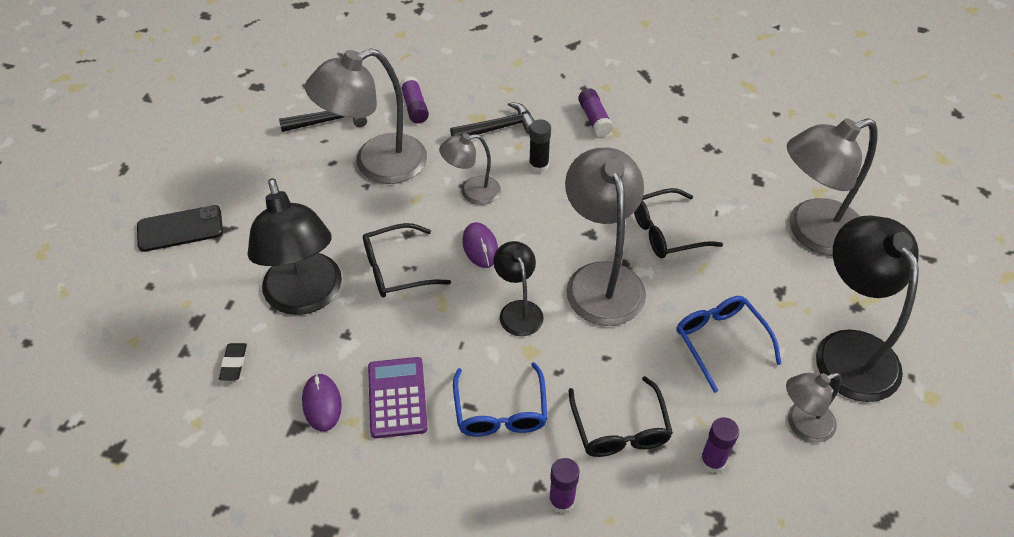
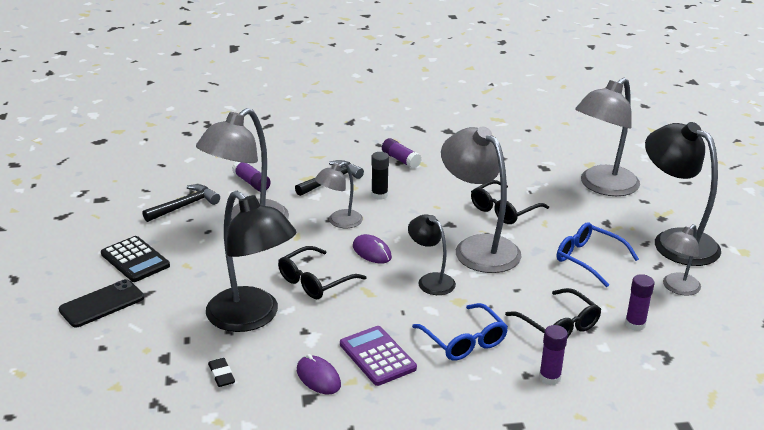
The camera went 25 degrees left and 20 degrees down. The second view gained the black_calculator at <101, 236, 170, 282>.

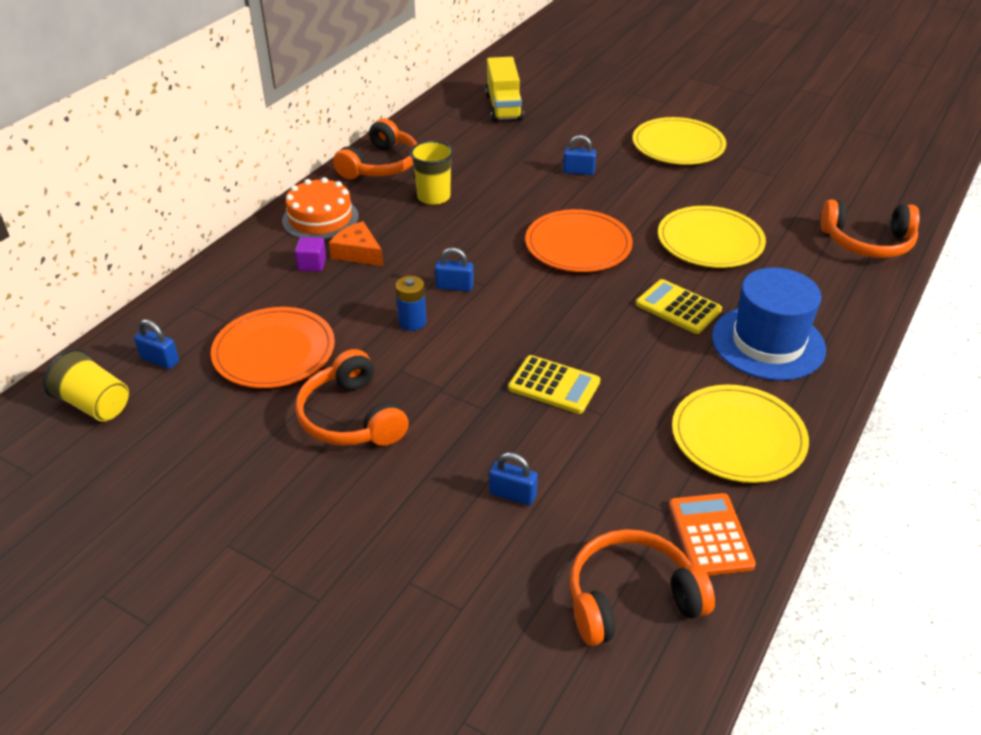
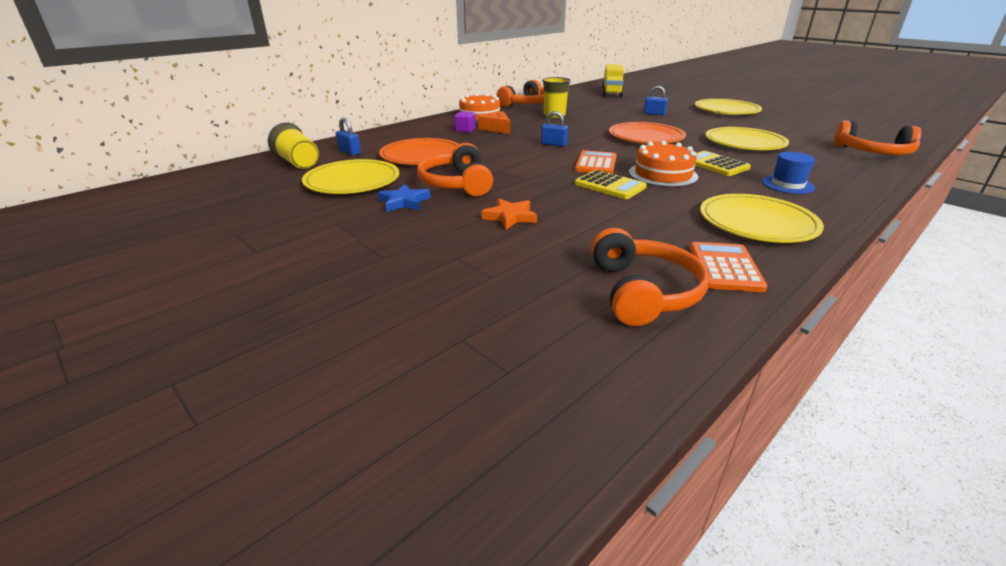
The camera went 15 degrees right and 10 degrees down. The size of the blue_hat at <712, 267, 826, 381> changed by a factor of 0.55. The second view lost the blue_battery at <396, 276, 426, 331>. The second view lost the blue_padlock at <489, 452, 538, 505>. The orange_headphones at <570, 529, 715, 646> ended up facing another way, 90 degrees clockwise from before. The second view gained the orange_cake at <629, 141, 699, 187>. The second view gained the orange_calculator at <575, 150, 617, 174>. The second view gained the yellow_plate at <302, 159, 399, 194>. The second view gained the blue_star at <378, 184, 431, 212>. The second view gained the orange_star at <481, 198, 537, 230>.

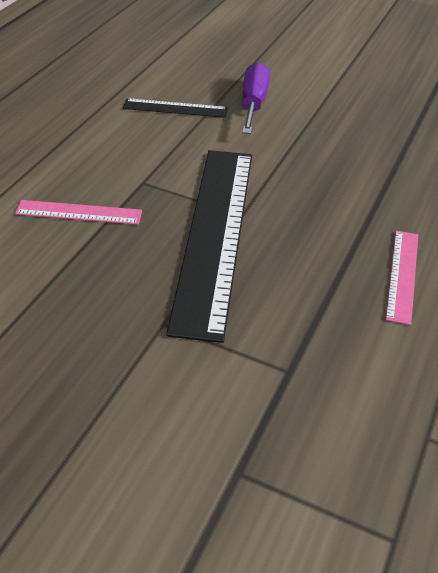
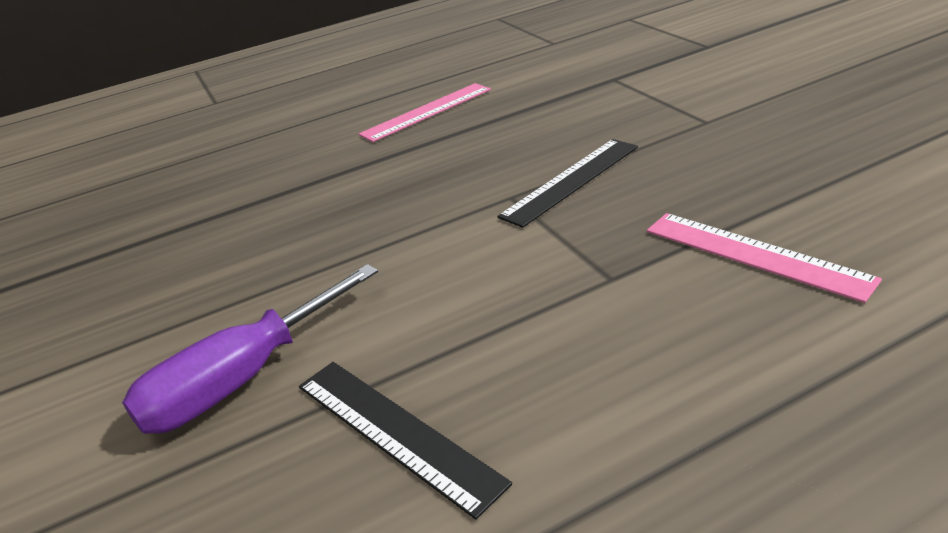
The camera went 135 degrees left and 10 degrees down. The size of the black_ruler at <166, 150, 252, 343> changed by a factor of 0.45.

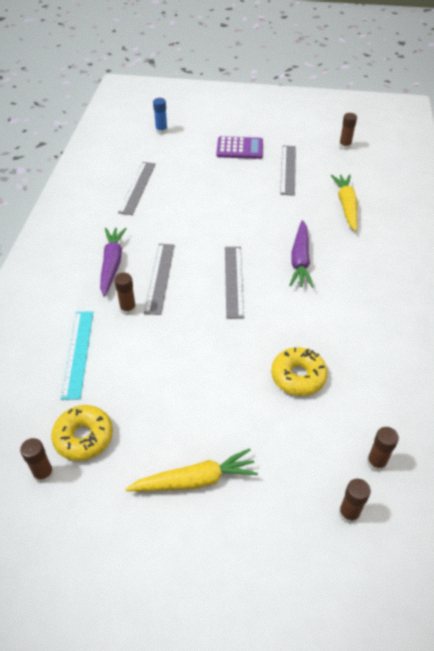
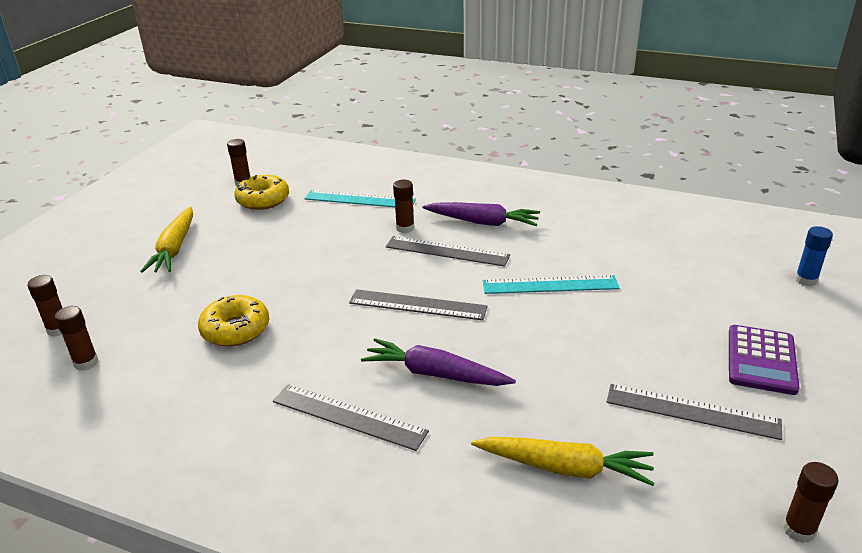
The camera went 105 degrees right and 15 degrees down. The grey_ruler ended up elsewhere, having gone from <118, 162, 156, 215> to <273, 384, 429, 451>. The second view gained the turquoise_ruler at <483, 275, 619, 294>.

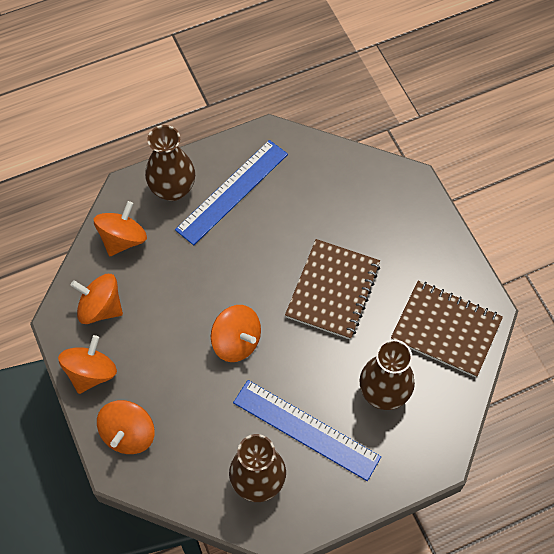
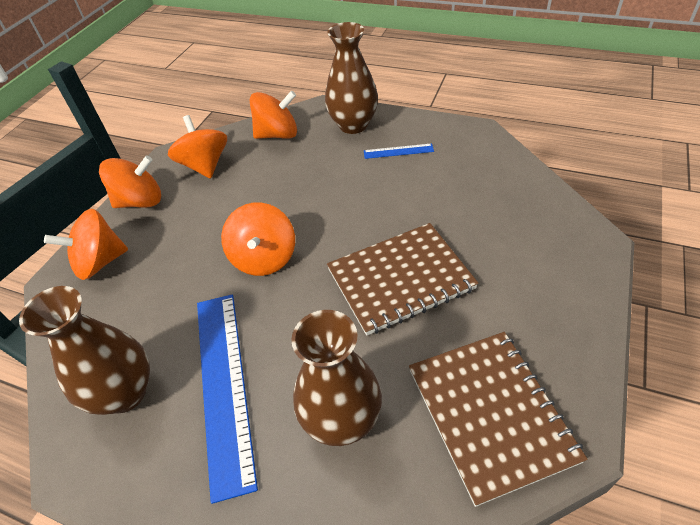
The camera went 50 degrees right and 15 degrees down. The size of the blue_ruler at <175, 140, 288, 245> changed by a factor of 0.45.

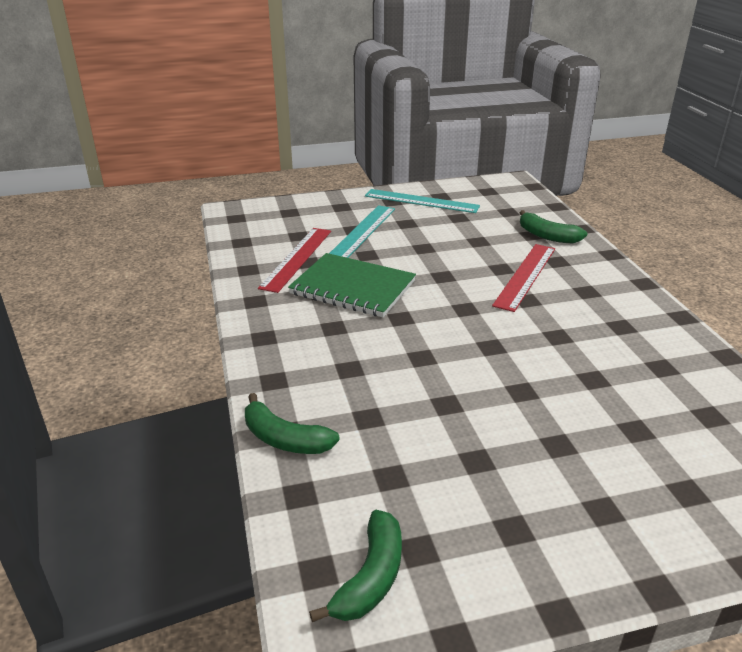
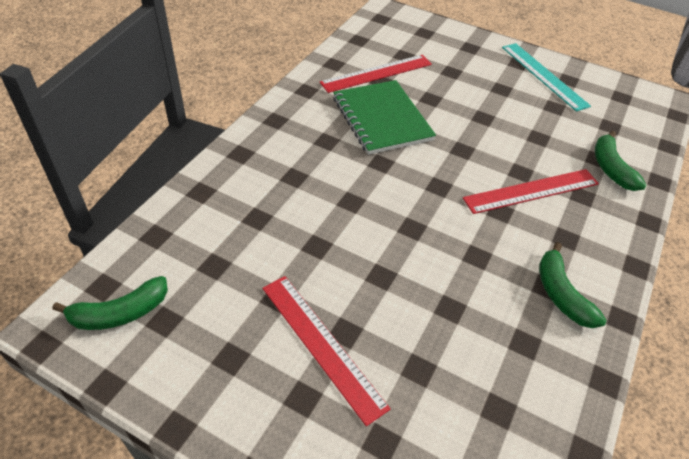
The camera went 40 degrees right and 15 degrees up. The second view lost the turquoise_ruler at <329, 205, 395, 258>. The green_banana ended up elsewhere, having gone from <245, 393, 340, 454> to <539, 242, 606, 328>. The second view gained the red_ruler at <262, 276, 391, 426>.

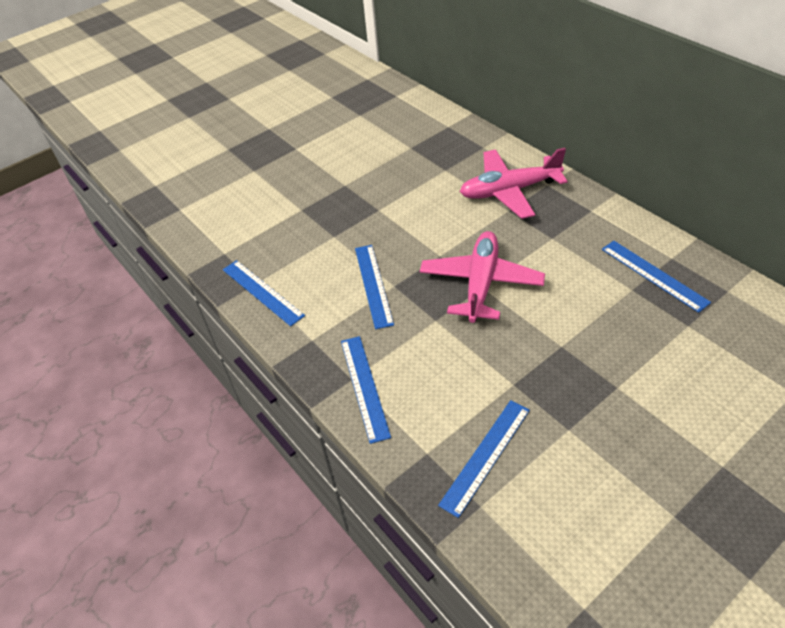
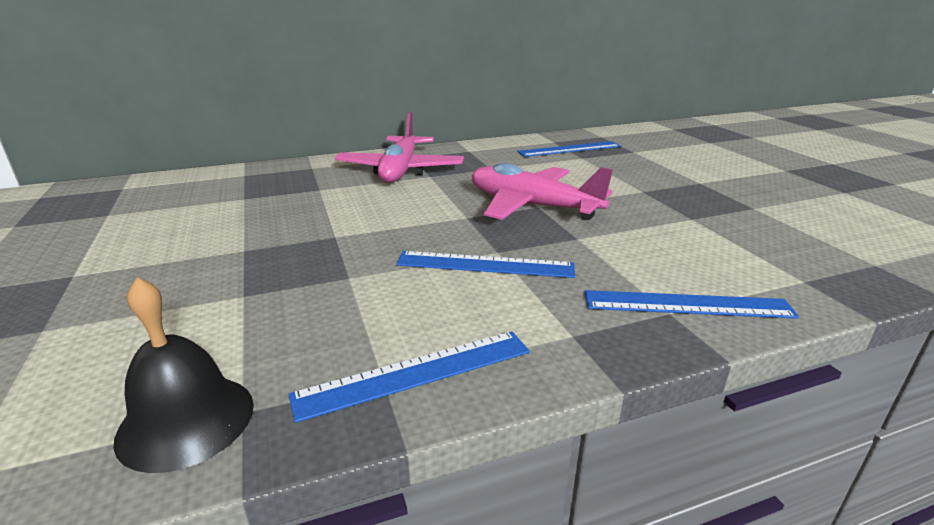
The camera went 75 degrees left and 20 degrees down. The second view lost the blue_ruler at <438, 400, 530, 518>. The second view gained the black_bell at <113, 277, 254, 473>.

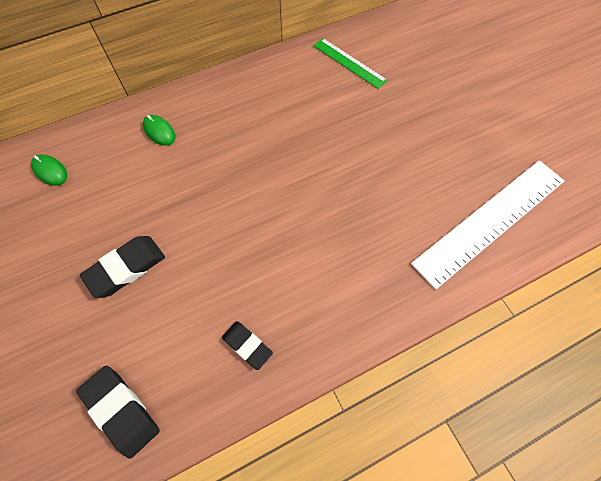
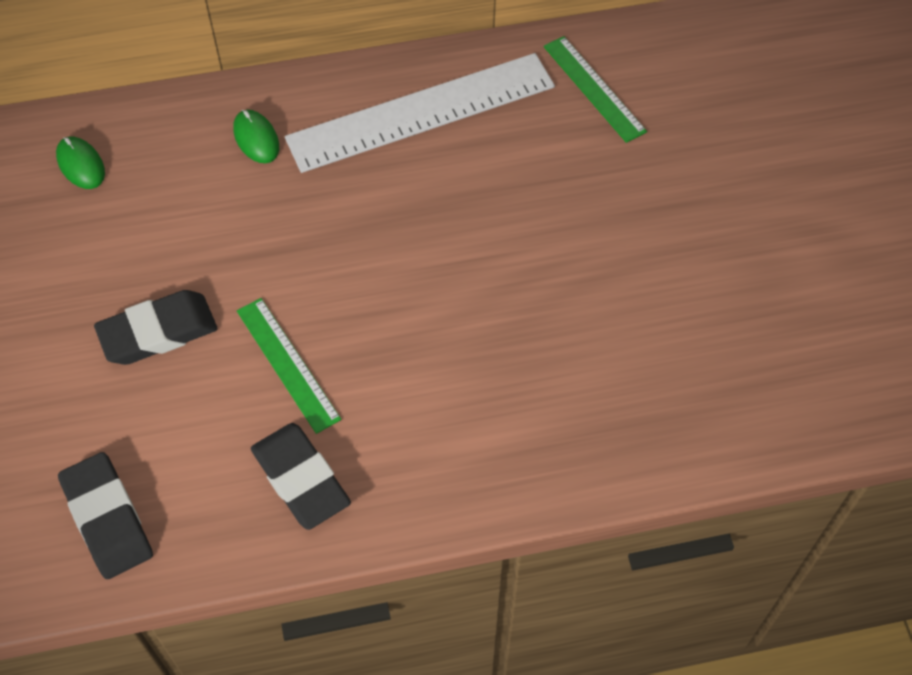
The camera went 15 degrees right and 5 degrees down. The white_ruler ended up elsewhere, having gone from <411, 160, 565, 290> to <285, 53, 555, 173>. The size of the black_eraser at <222, 321, 273, 370> changed by a factor of 1.54. The second view gained the green_ruler at <237, 298, 341, 434>.

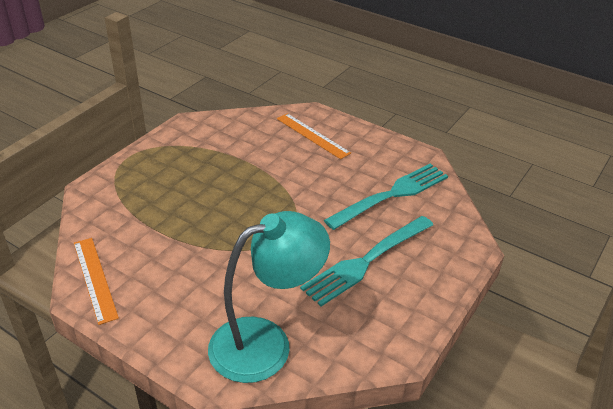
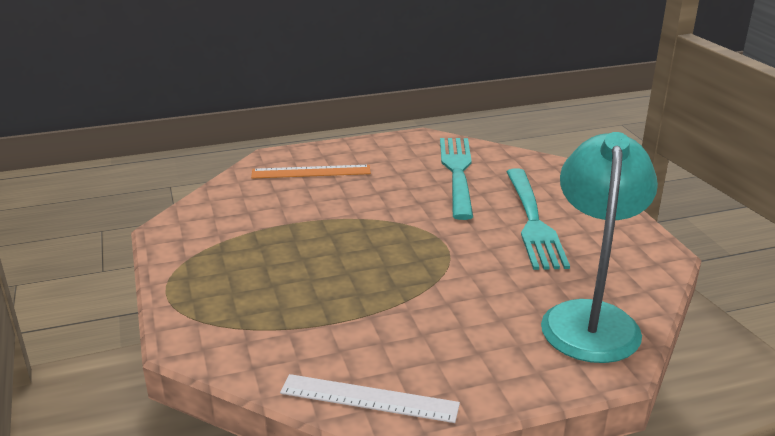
The camera went 50 degrees left and 10 degrees down. What was the orange_ruler at <74, 238, 119, 325> turned into the white_ruler at <280, 374, 460, 423>.

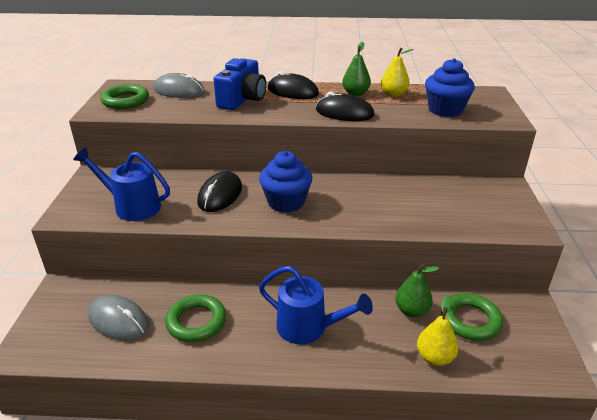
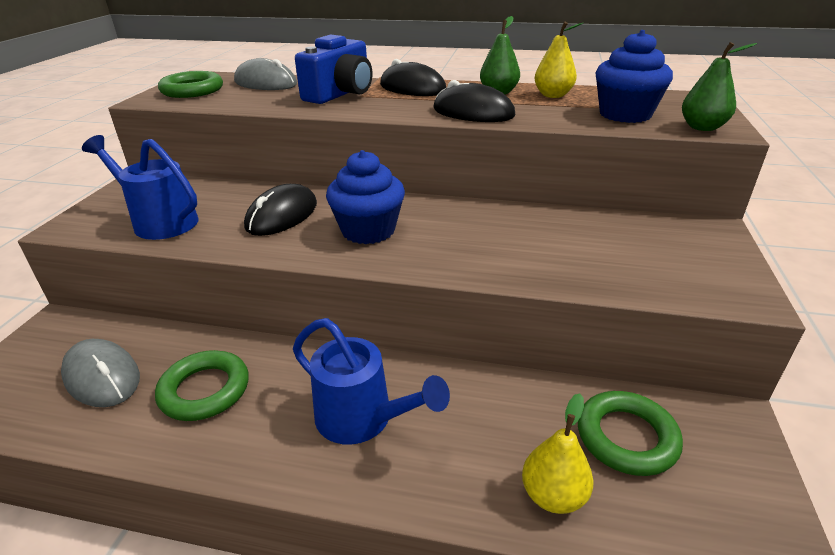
The camera went 10 degrees right and 0 degrees up. The green_pear ended up elsewhere, having gone from <395, 264, 439, 317> to <682, 42, 757, 131>.

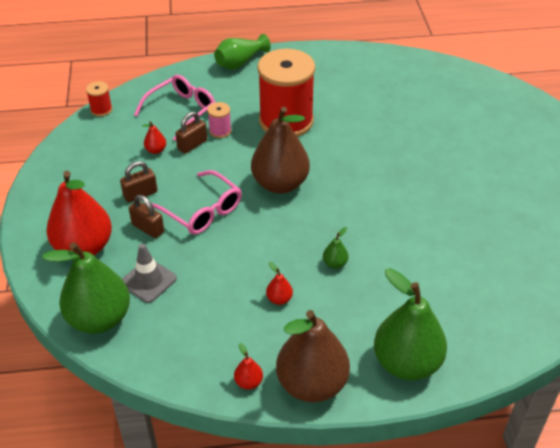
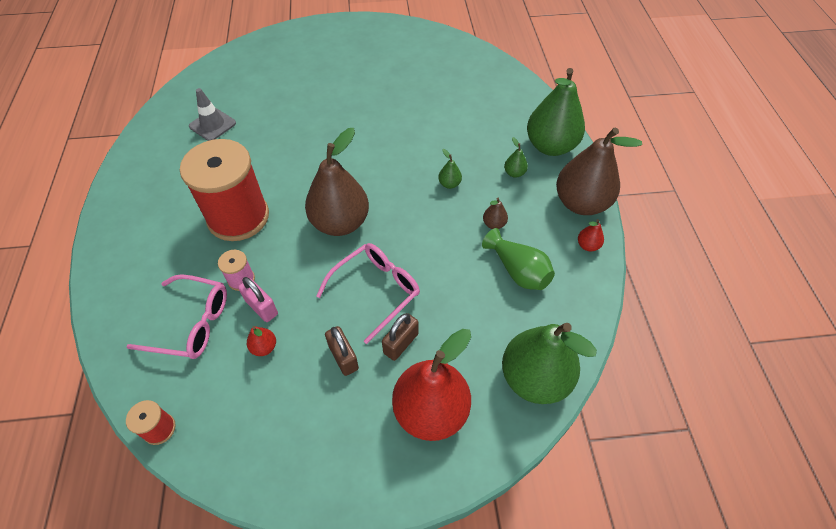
The camera went 90 degrees left and 10 degrees up. The green_vase ended up elsewhere, having gone from <214, 34, 271, 70> to <482, 228, 555, 290>. The pink_glasses at <134, 75, 215, 141> ended up facing another way, 150 degrees clockwise from before. What was the brown_padlock at <175, 112, 207, 154> turned into the pink_padlock at <238, 277, 278, 322>. The grey_traffic_cone ended up elsewhere, having gone from <122, 244, 177, 303> to <189, 88, 236, 141>. What was the red_pear at <266, 262, 293, 305> turned into the brown_pear at <483, 198, 508, 229>. The second view gained the green_pear at <504, 137, 528, 178>.

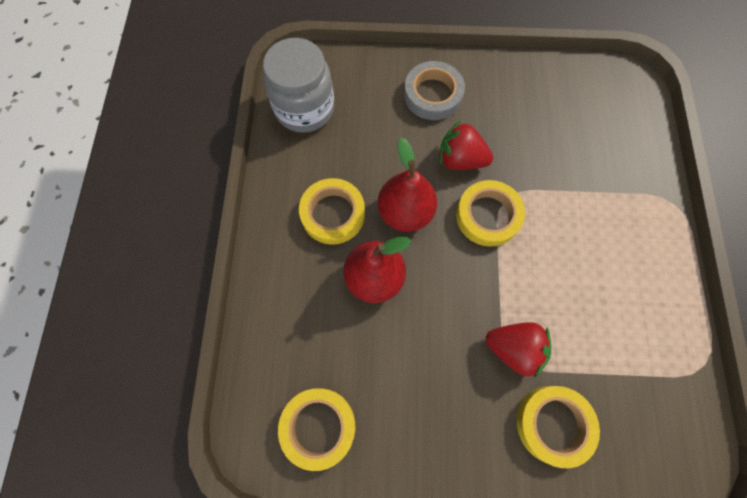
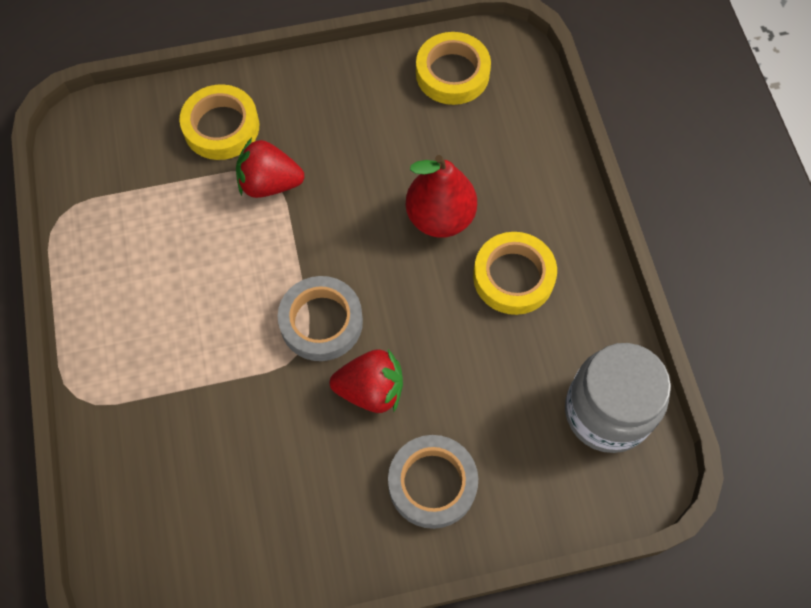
The camera went 165 degrees right and 5 degrees down. The second view lost the red_pear at <378, 138, 437, 232>. What was the yellow_tape at <456, 180, 525, 247> turned into the grey_tape at <278, 276, 363, 361>.

